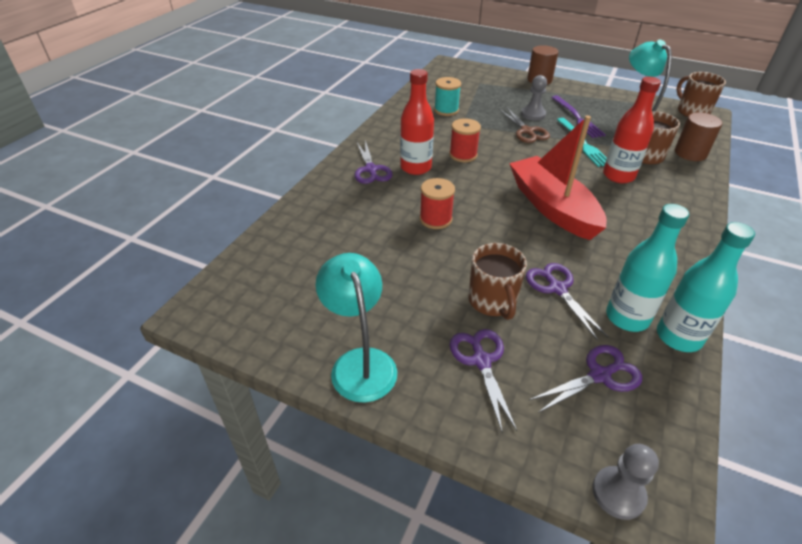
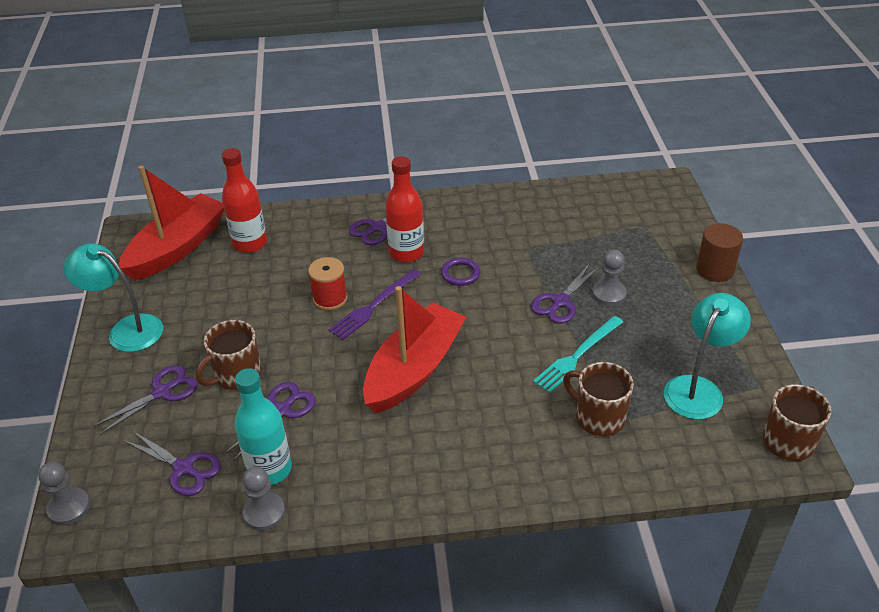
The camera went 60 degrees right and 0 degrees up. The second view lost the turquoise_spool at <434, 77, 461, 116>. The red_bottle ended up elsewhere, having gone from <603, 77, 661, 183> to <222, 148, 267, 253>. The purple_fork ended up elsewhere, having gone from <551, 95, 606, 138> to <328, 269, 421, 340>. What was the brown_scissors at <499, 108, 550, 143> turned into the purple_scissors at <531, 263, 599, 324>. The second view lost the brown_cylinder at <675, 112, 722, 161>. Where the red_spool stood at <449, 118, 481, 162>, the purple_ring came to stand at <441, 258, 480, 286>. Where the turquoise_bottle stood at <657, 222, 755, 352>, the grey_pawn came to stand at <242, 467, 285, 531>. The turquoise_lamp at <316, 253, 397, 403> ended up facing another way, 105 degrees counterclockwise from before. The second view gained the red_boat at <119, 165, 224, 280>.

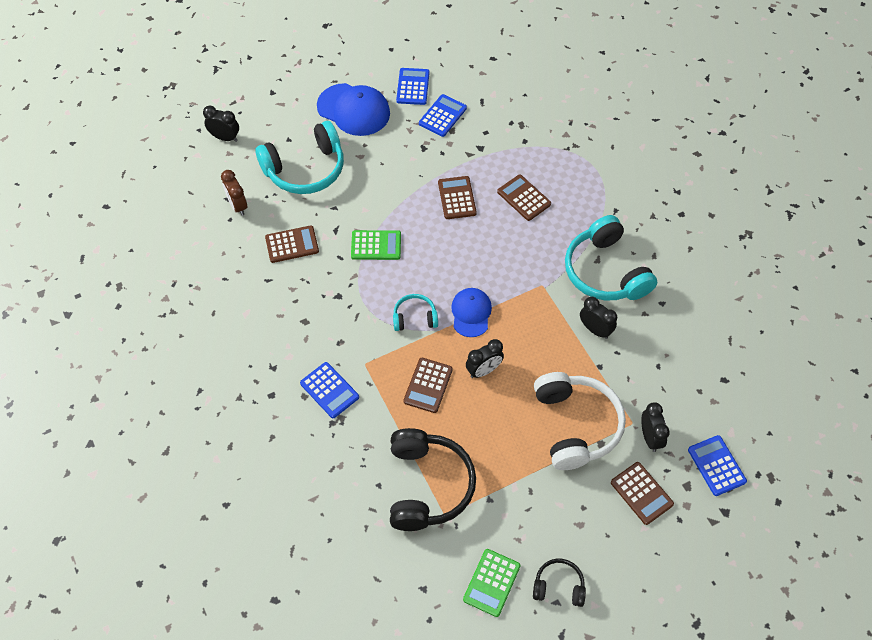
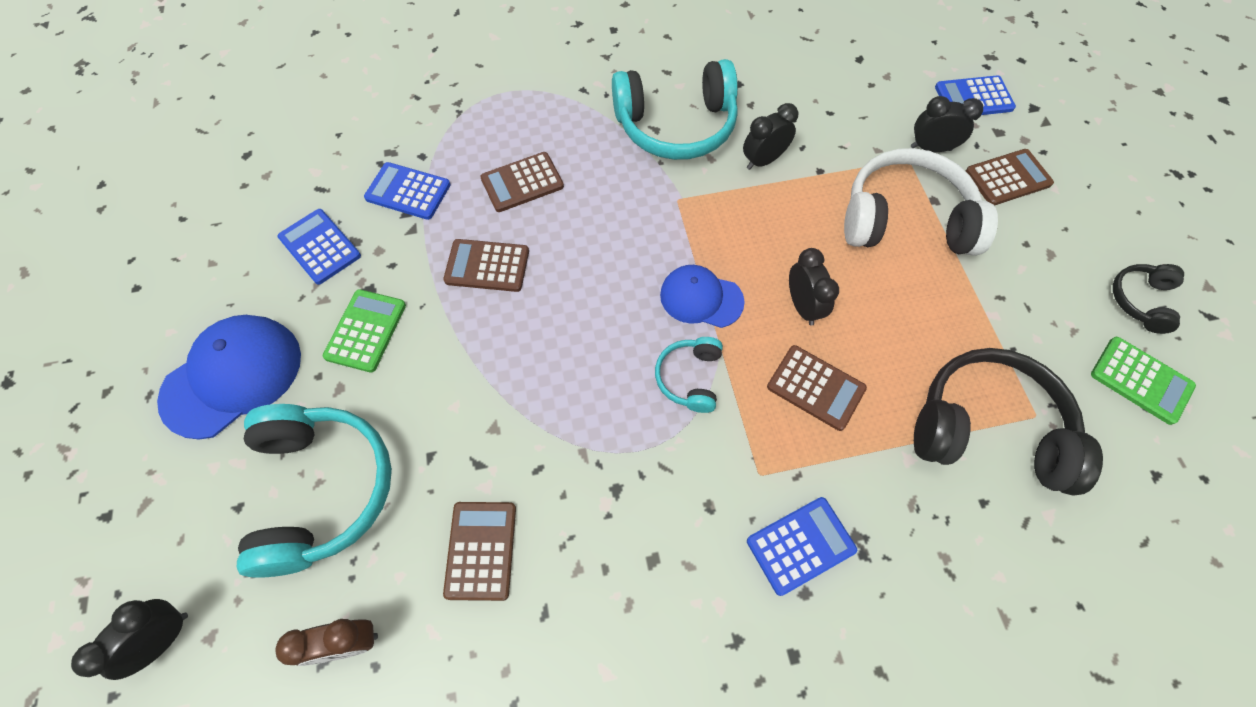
The camera went 75 degrees left and 5 degrees up. The blue_calculator ended up elsewhere, having gone from <396, 68, 429, 105> to <364, 162, 450, 220>. The green_calculator ended up elsewhere, having gone from <351, 230, 401, 260> to <323, 289, 406, 373>.

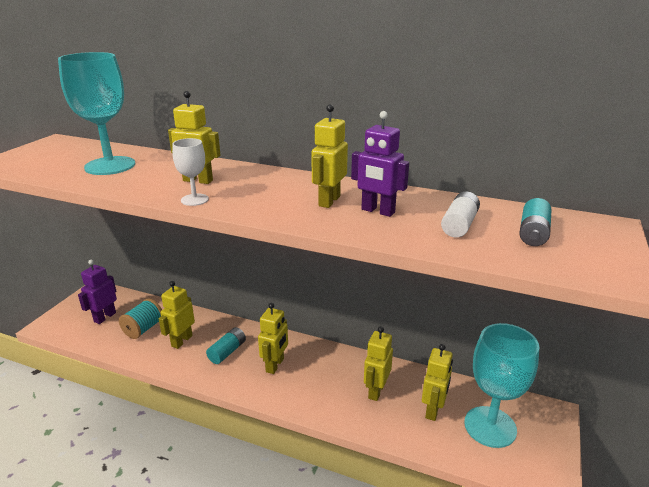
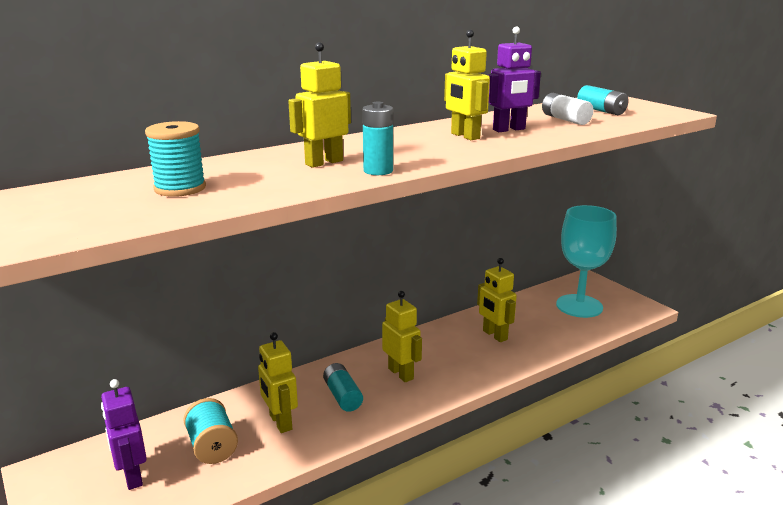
The camera went 55 degrees left and 5 degrees down. Where the turquoise_goblet stood at <58, 52, 135, 175>, the turquoise_spool came to stand at <145, 121, 206, 197>. Where the white_goblet stood at <172, 138, 209, 206>, the turquoise_battery came to stand at <362, 102, 393, 175>. The second view lost the yellow_robot at <422, 344, 453, 421>.

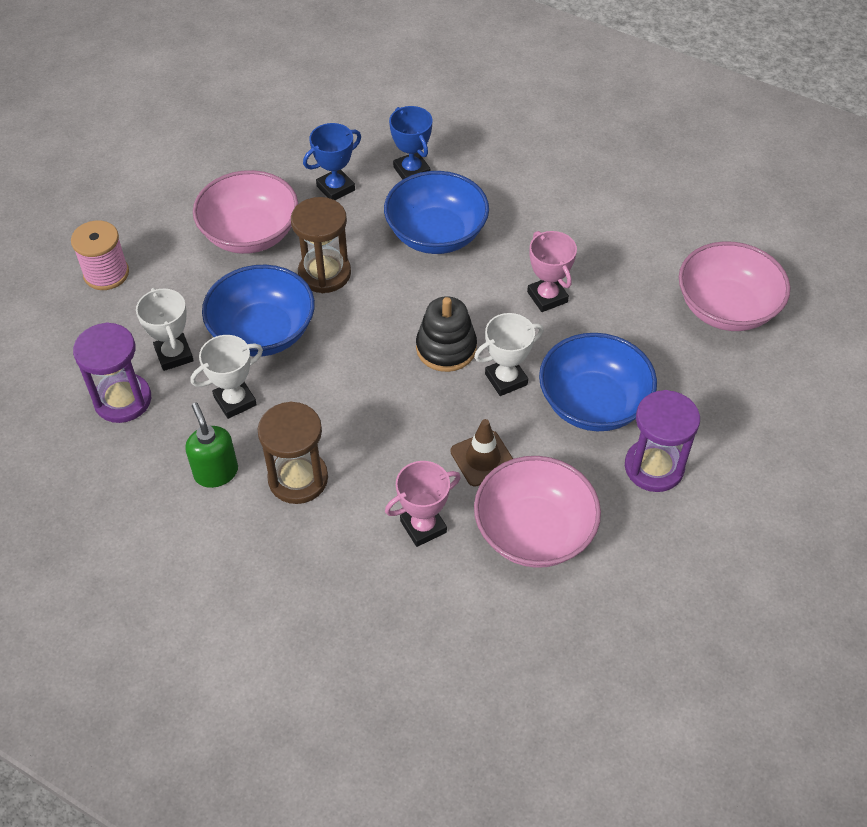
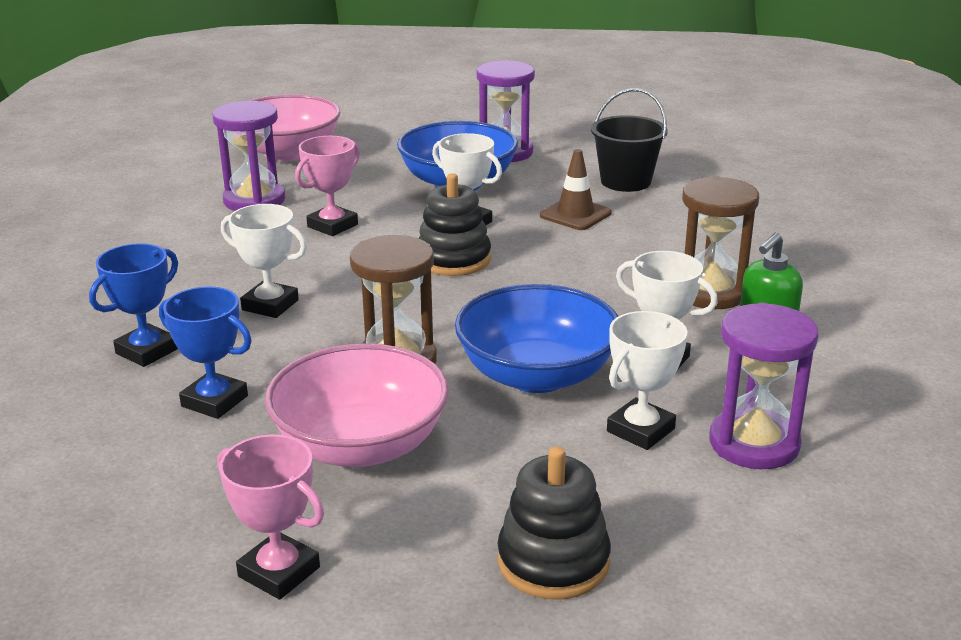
The camera went 115 degrees left and 25 degrees down. Where the blue_bowl stood at <384, 171, 489, 254>, the white_trophy came to stand at <221, 204, 307, 318>. Where the pink_spool stood at <71, 220, 129, 290>, the black_stacking_toy came to stand at <497, 446, 611, 600>. Where the pink_bowl stood at <474, 456, 601, 568>, the black_bucket came to stand at <591, 88, 668, 192>. The pink_trophy ended up elsewhere, having gone from <385, 461, 461, 547> to <217, 435, 324, 600>. The second view gained the purple_hourglass at <213, 101, 285, 211>.

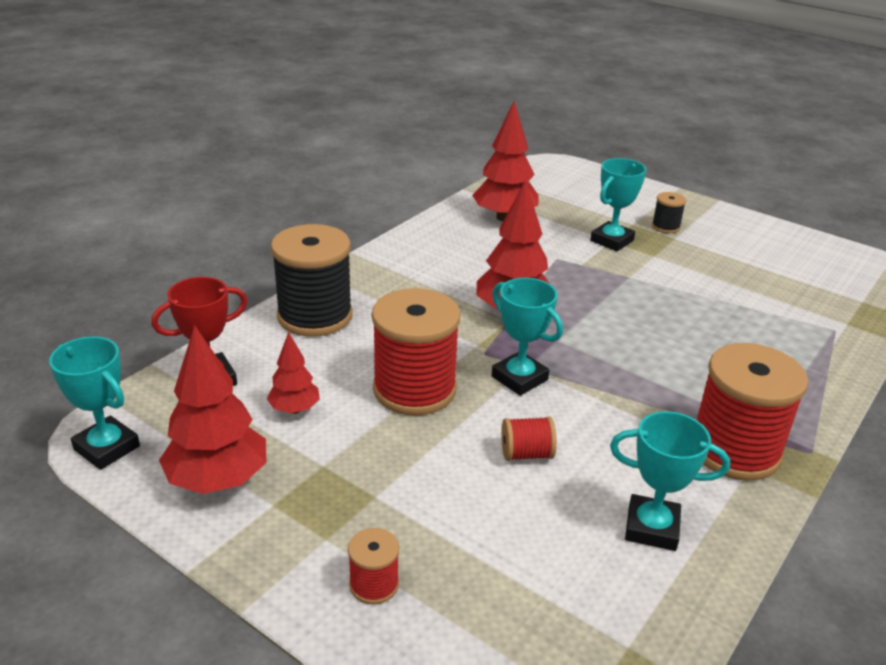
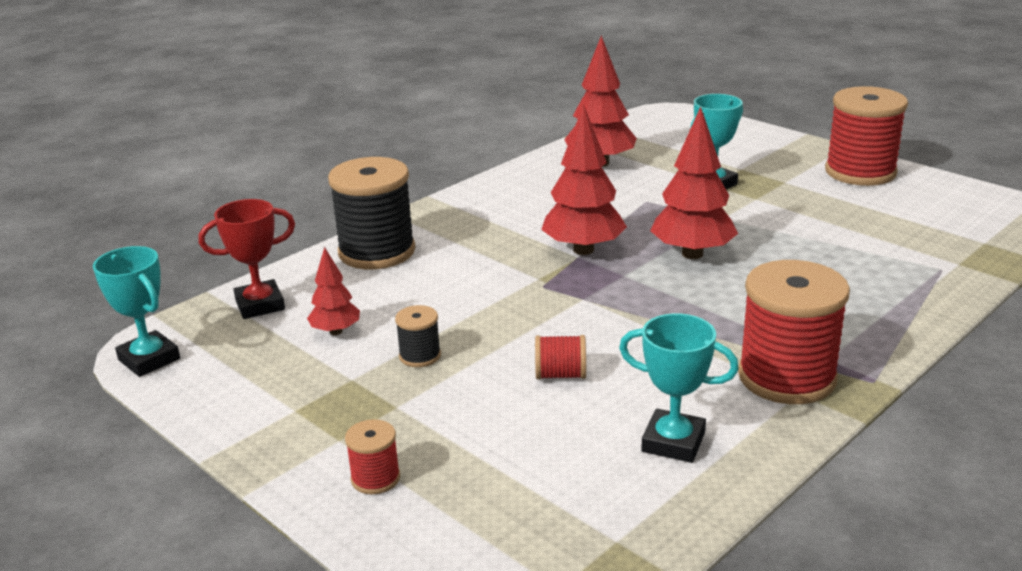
The camera went 10 degrees right and 5 degrees down. The black_spool ended up elsewhere, having gone from <652, 192, 686, 233> to <395, 305, 441, 367>. The second view lost the turquoise_trophy at <492, 278, 563, 396>. The red_spool ended up elsewhere, having gone from <372, 288, 460, 416> to <825, 86, 908, 186>. The red_tree ended up elsewhere, having gone from <159, 325, 266, 494> to <650, 107, 738, 259>.

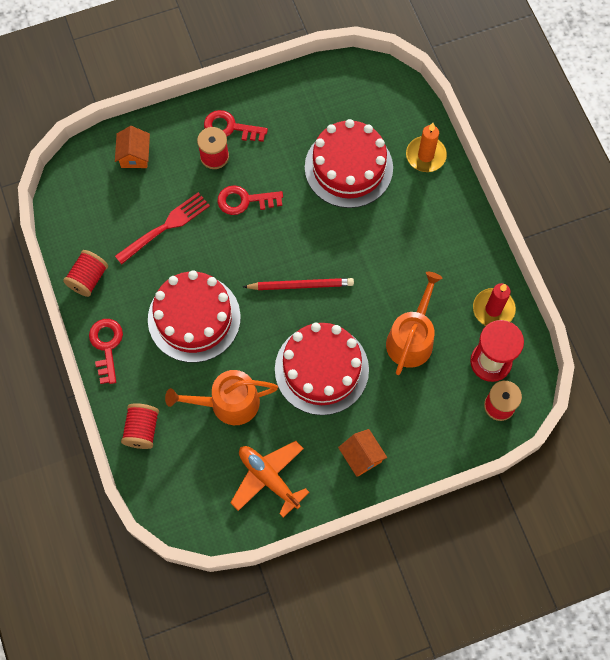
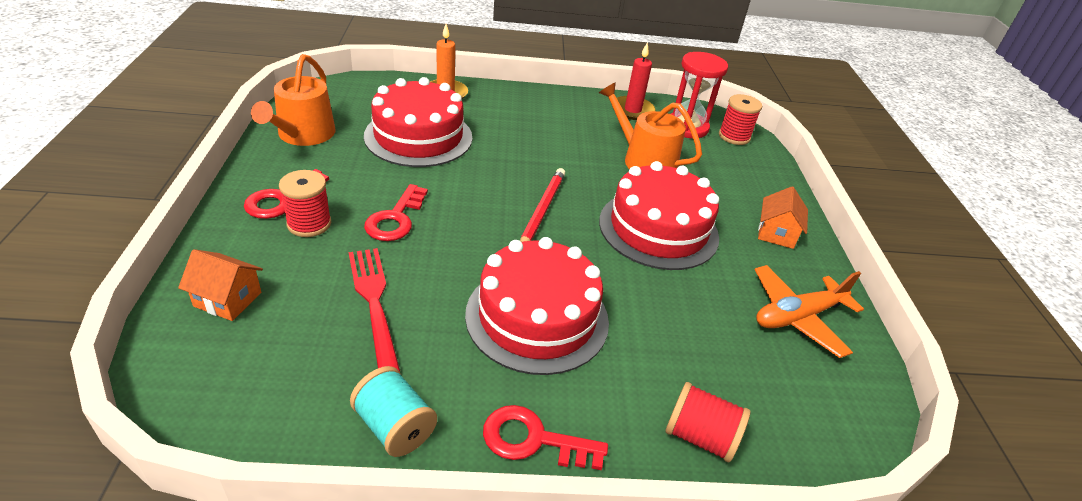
The camera went 75 degrees left and 30 degrees down. What was the red_spool at <63, 250, 108, 297> turned into the turquoise_spool at <350, 366, 437, 457>. The orange_watering_can ended up elsewhere, having gone from <165, 370, 278, 425> to <251, 54, 336, 146>. The orange_house at <338, 429, 387, 476> ended up facing another way, 60 degrees counterclockwise from before.

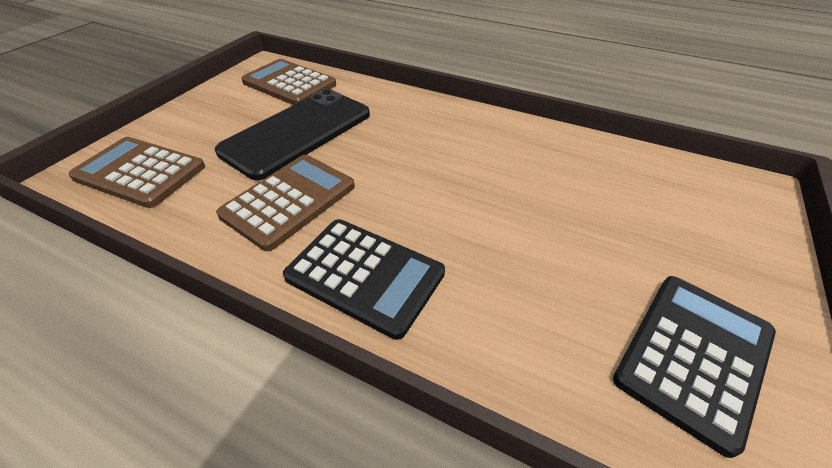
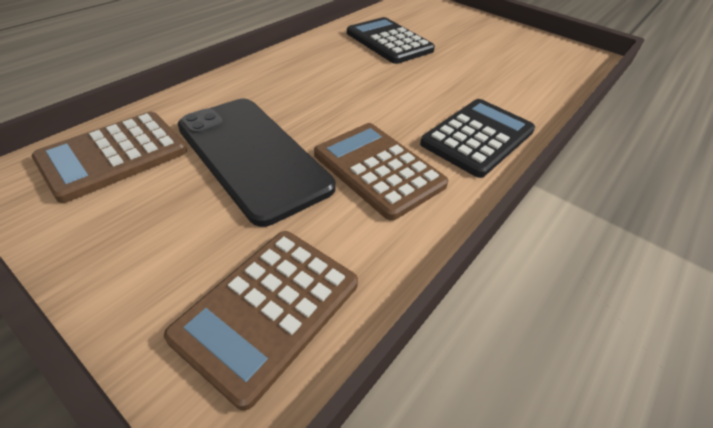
The camera went 80 degrees left and 0 degrees up. The black_calculator ended up elsewhere, having gone from <613, 276, 776, 458> to <347, 17, 435, 64>.

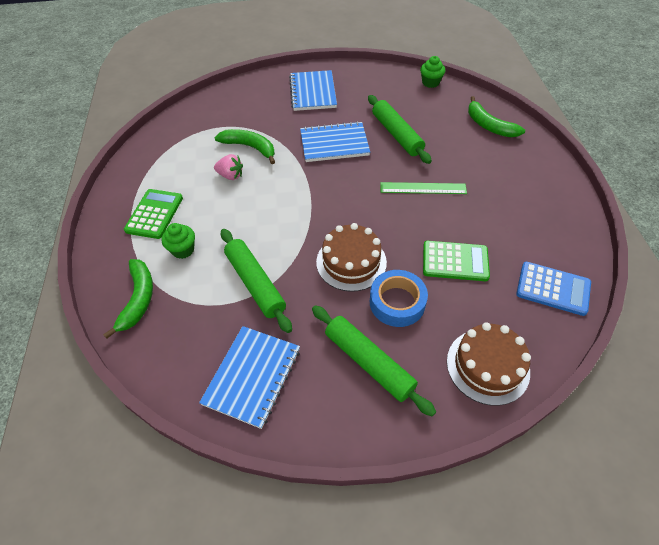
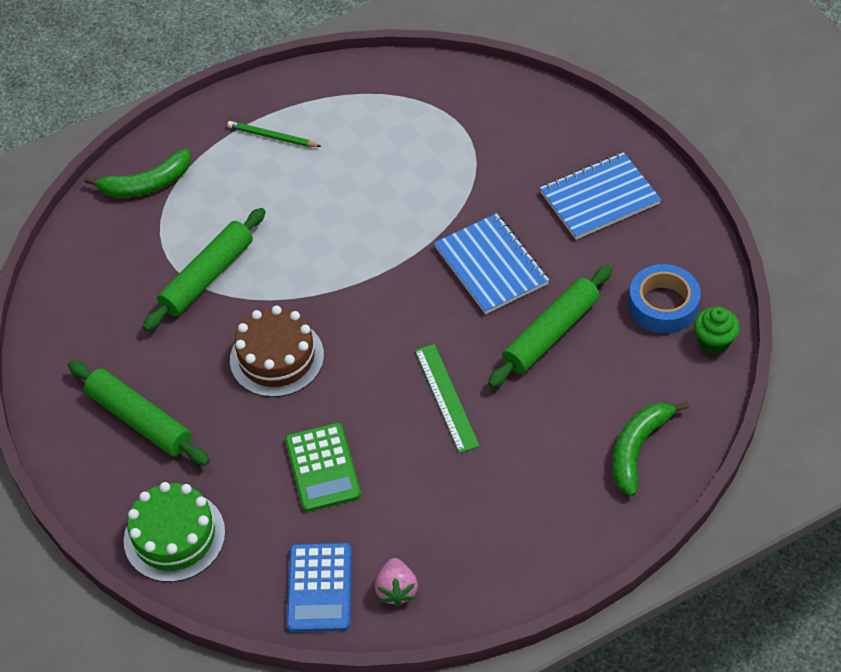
The camera went 70 degrees right and 0 degrees up. The second view lost the green_banana at <214, 129, 275, 164>. The pink_strawberry ended up elsewhere, having gone from <214, 154, 243, 180> to <375, 558, 418, 607>. Where the green_calculator stood at <124, 189, 183, 239>, the green_pencil came to stand at <227, 121, 322, 147>. The second view lost the green_cupcake at <162, 223, 195, 259>. The blue_tape ended up elsewhere, having gone from <370, 270, 428, 327> to <628, 264, 701, 334>. The green_rolling_pin at <312, 305, 436, 417> ended up facing another way, 75 degrees counterclockwise from before. What was the brown_cake at <447, 322, 531, 406> turned into the green_cake at <124, 482, 225, 582>. The second view lost the blue_notebook at <199, 326, 300, 429>.

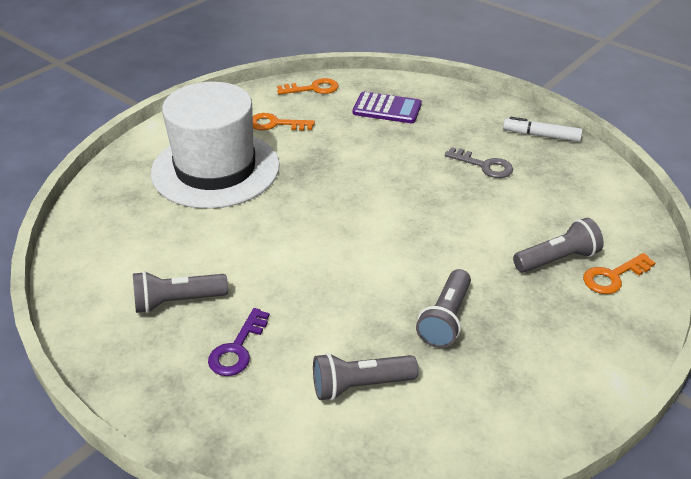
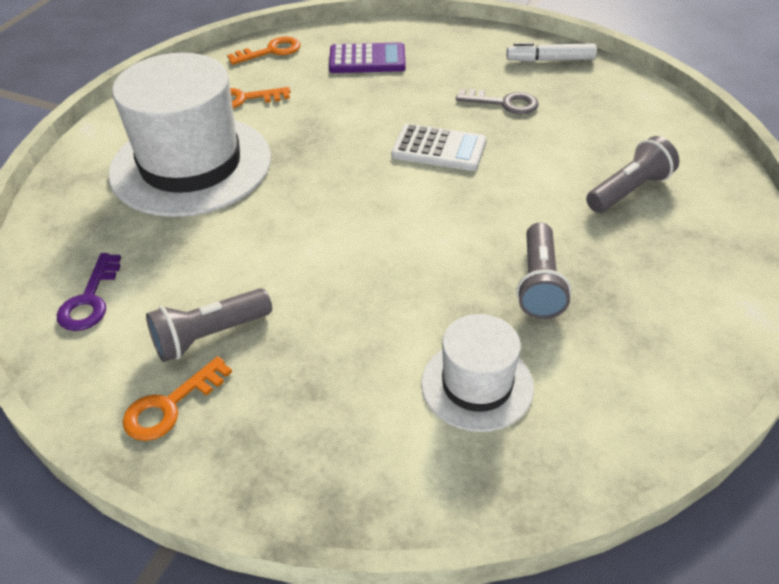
The camera went 15 degrees left and 5 degrees up. The orange_key ended up elsewhere, having gone from <583, 253, 655, 294> to <123, 356, 232, 441>. The purple_key ended up elsewhere, having gone from <208, 308, 270, 376> to <57, 253, 121, 331>. Where the grey_flashlight stood at <313, 353, 418, 401>, the white_hat came to stand at <421, 314, 534, 432>. The second view gained the white_calculator at <391, 124, 486, 171>.

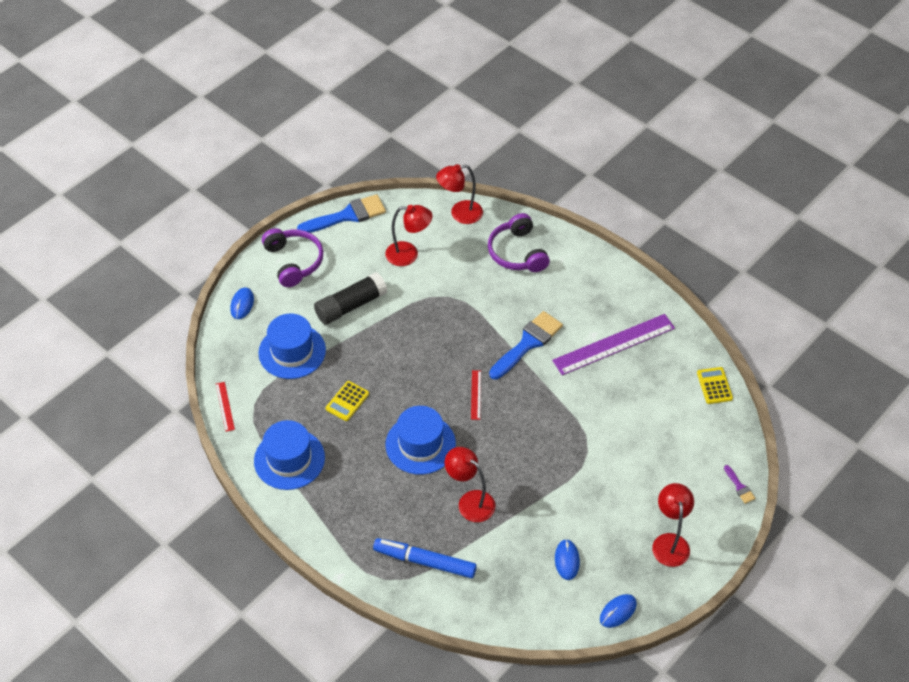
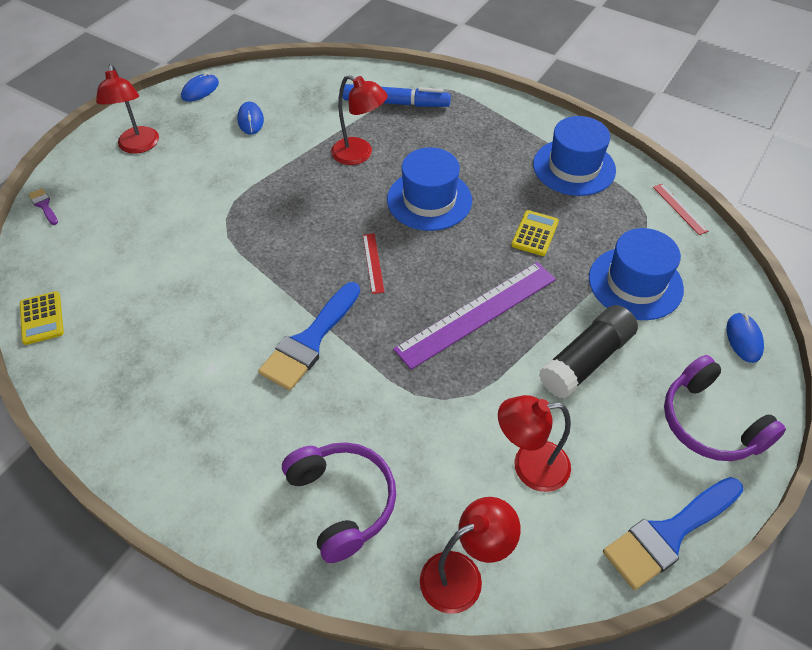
The camera went 170 degrees right and 0 degrees up. The purple_ruler ended up elsewhere, having gone from <552, 314, 675, 375> to <393, 262, 556, 370>.

